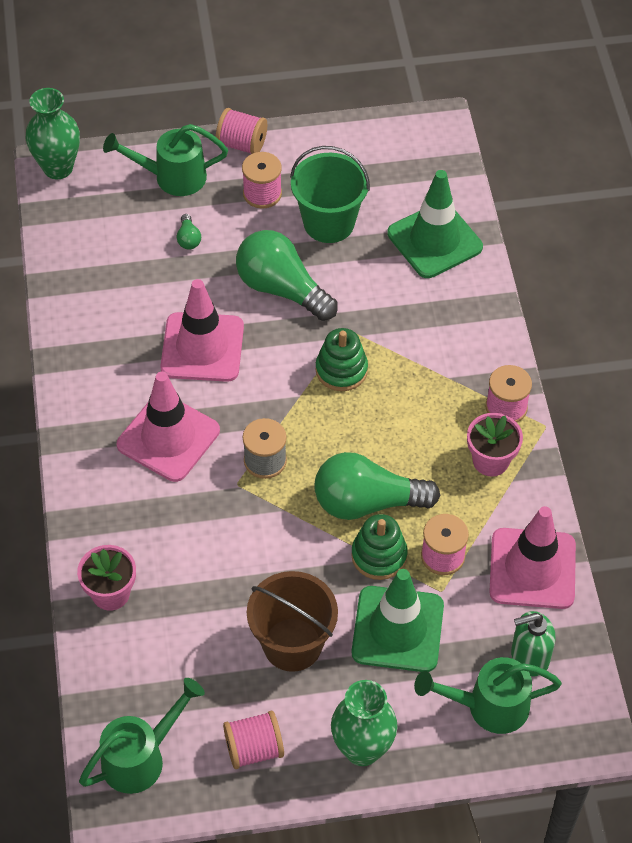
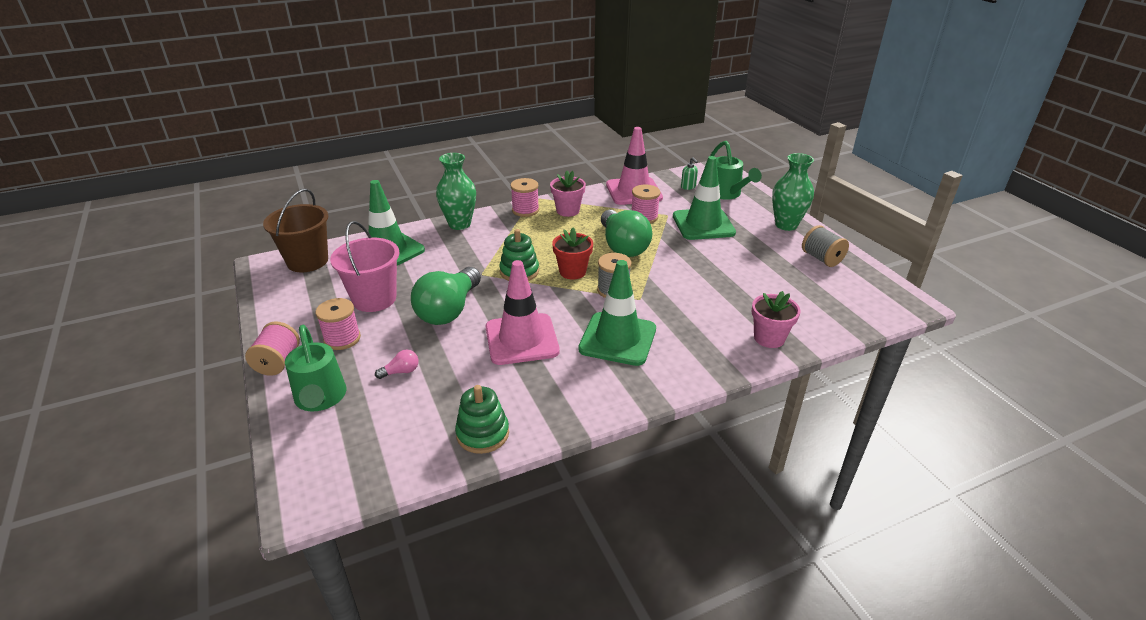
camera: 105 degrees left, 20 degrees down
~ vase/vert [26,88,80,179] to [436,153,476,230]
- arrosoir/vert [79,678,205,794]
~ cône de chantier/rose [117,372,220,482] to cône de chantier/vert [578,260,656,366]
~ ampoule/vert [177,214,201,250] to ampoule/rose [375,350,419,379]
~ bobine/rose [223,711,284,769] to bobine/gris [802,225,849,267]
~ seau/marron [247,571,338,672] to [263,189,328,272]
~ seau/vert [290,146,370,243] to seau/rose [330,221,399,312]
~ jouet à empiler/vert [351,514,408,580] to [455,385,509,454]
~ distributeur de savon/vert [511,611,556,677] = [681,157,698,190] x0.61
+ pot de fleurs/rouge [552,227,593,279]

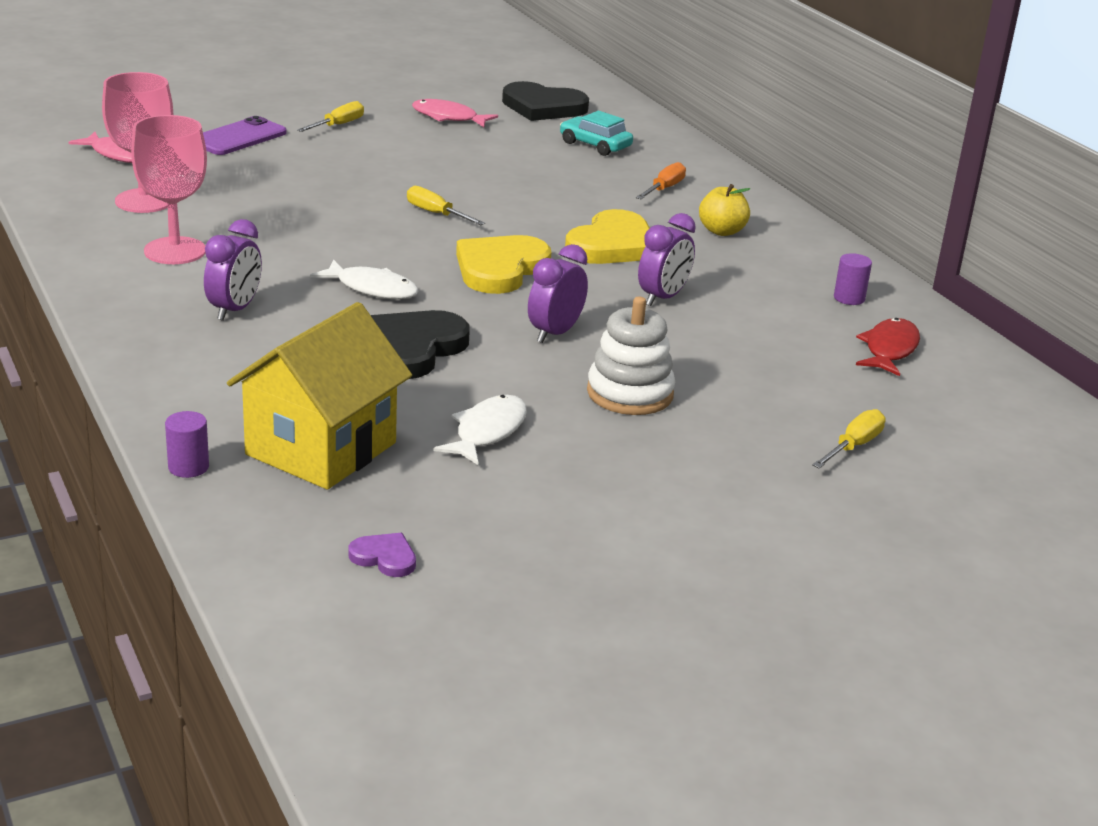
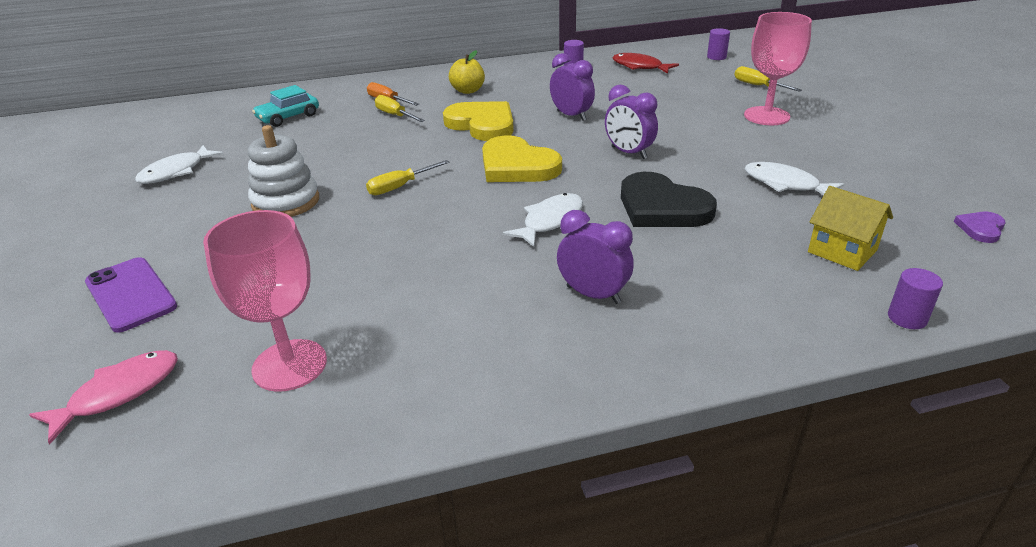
camera: 75 degrees left, 5 degrees up
~ verre à pied/rose [131,115,207,264] to [744,12,812,125]
~ maison/jaune [227,302,412,490] = [808,186,893,271] x0.56
~ tournevis/jaune [297,101,364,132] to [375,95,425,122]
~ poisson/rose [412,99,498,127] to poisson/blanc [135,145,223,184]
- cœur/noir [502,81,589,121]
~ jouet à empiler/blanc [587,296,675,415] to [248,125,319,217]
+ cylindre/violet [707,28,730,60]

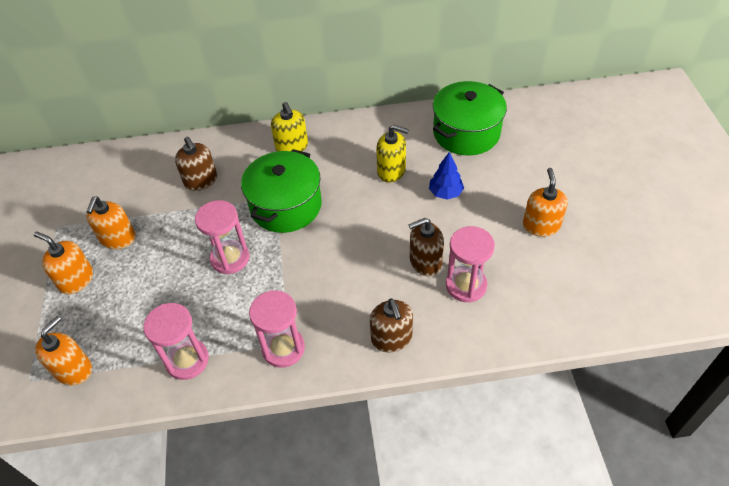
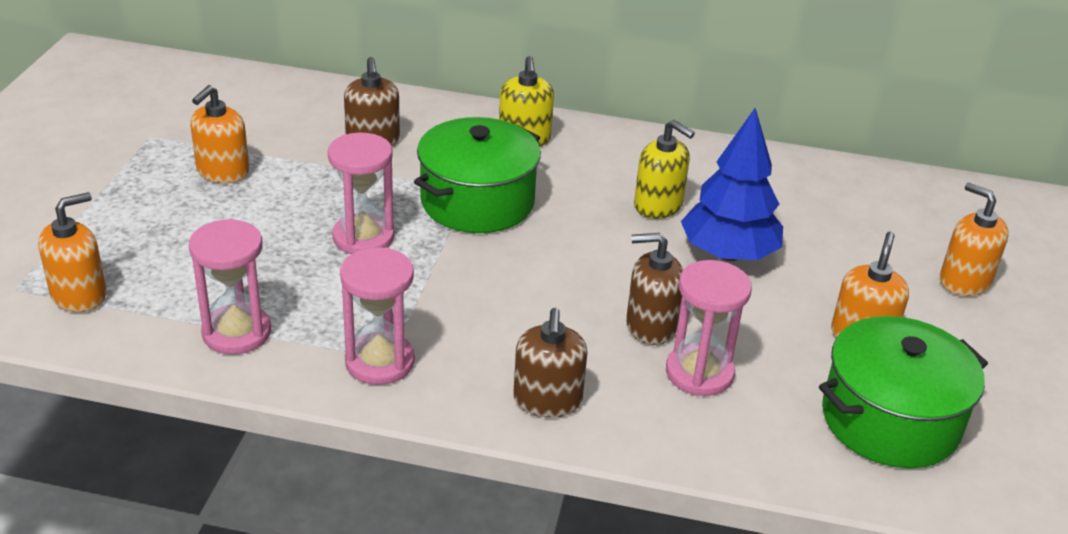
camera: 15 degrees right, 15 degrees down
~ distributeur de savon/orange [34,232,93,294] to [940,183,1009,296]
~ arbre/bleu [429,152,464,200] = [681,107,783,261] x1.78
~ marmite/vert [433,81,507,156] to [819,316,988,468]

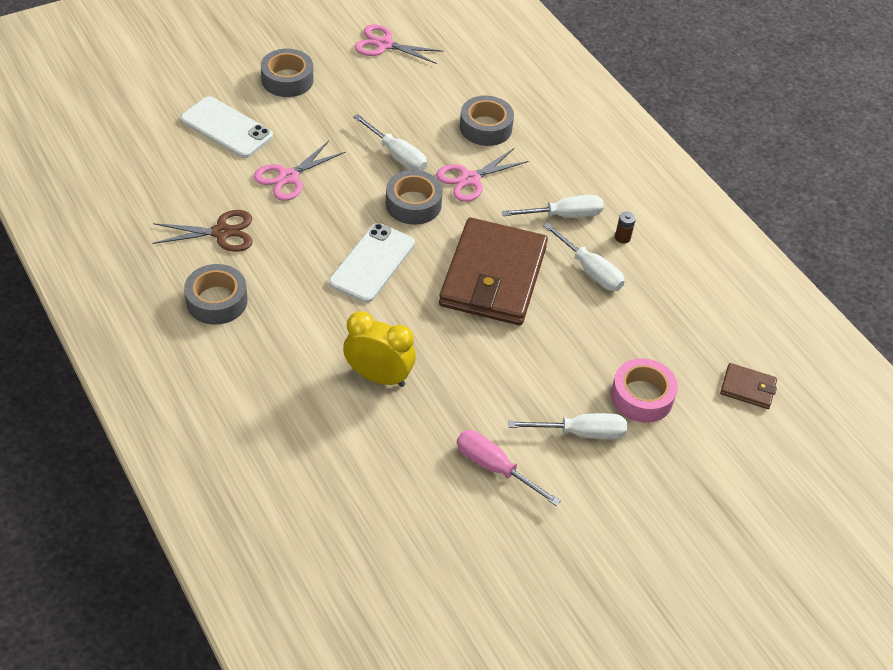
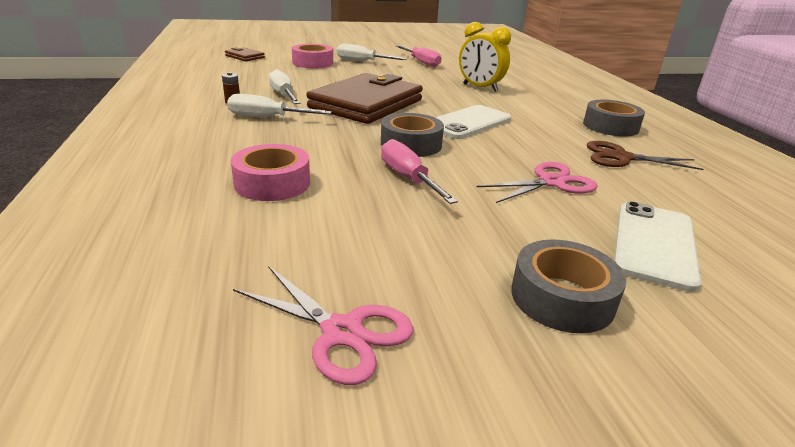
camera: 160 degrees left, 20 degrees down
~ téléphone/blanc [180,96,273,158] = [614,201,701,292] 60 degrees clockwise
~ tournevis/blanc [353,114,427,171] to tournevis/rose [381,139,458,204]
- ciseaux/rose [436,148,529,202]
~ ruban adhésif/gris [460,96,514,146] to ruban adhésif/rose [231,144,310,201]

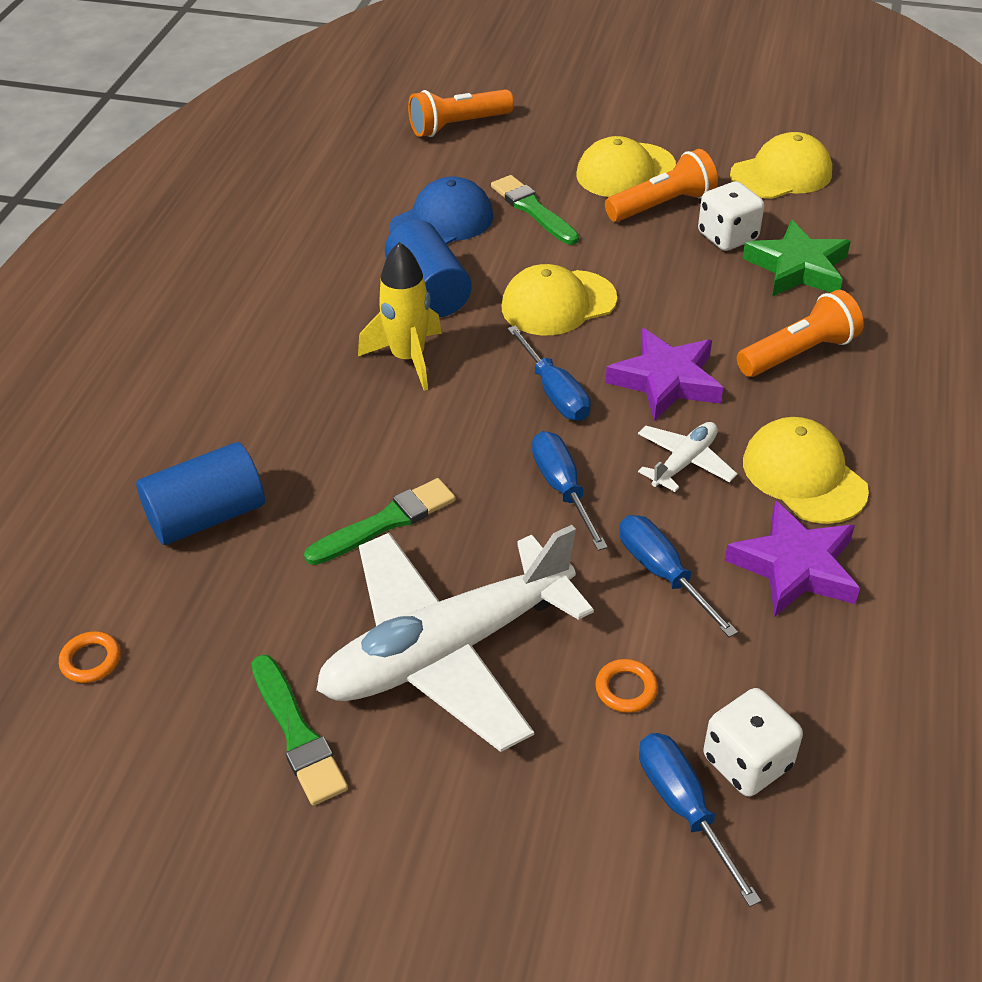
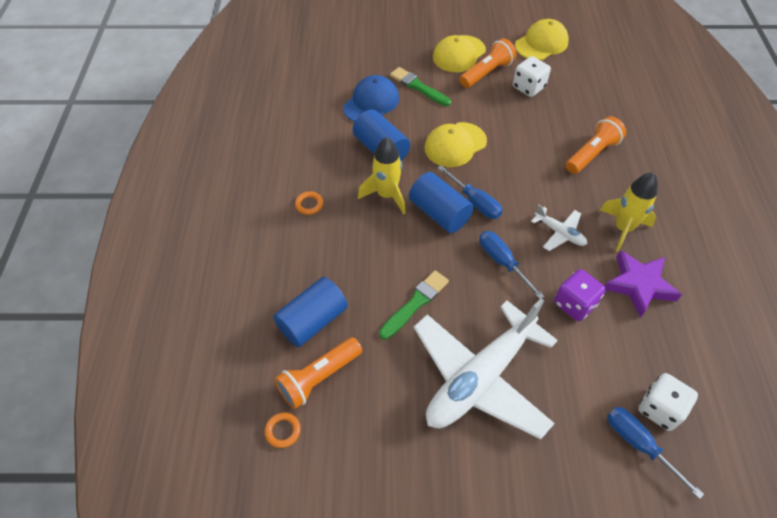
camera: 15 degrees left, 10 degrees up
- pinceau/vert [252,655,348,805]
~ lampe de poche/orange [408,89,514,137] to [274,337,362,409]
~ anneau/orange [595,659,658,713] to [295,191,323,215]
- étoile/violet [605,328,723,421]
~ tournevis/bleu [620,515,738,638] to dé/violet [554,269,606,321]
~ avion/blanc [638,422,737,492] = [531,204,587,251] 105 degrees clockwise
- étoile/vert [742,220,851,296]
~ casquette/jaune [743,417,869,524] to fusée/jaune [599,172,658,252]
+ cylindre/bleu [409,172,474,233]

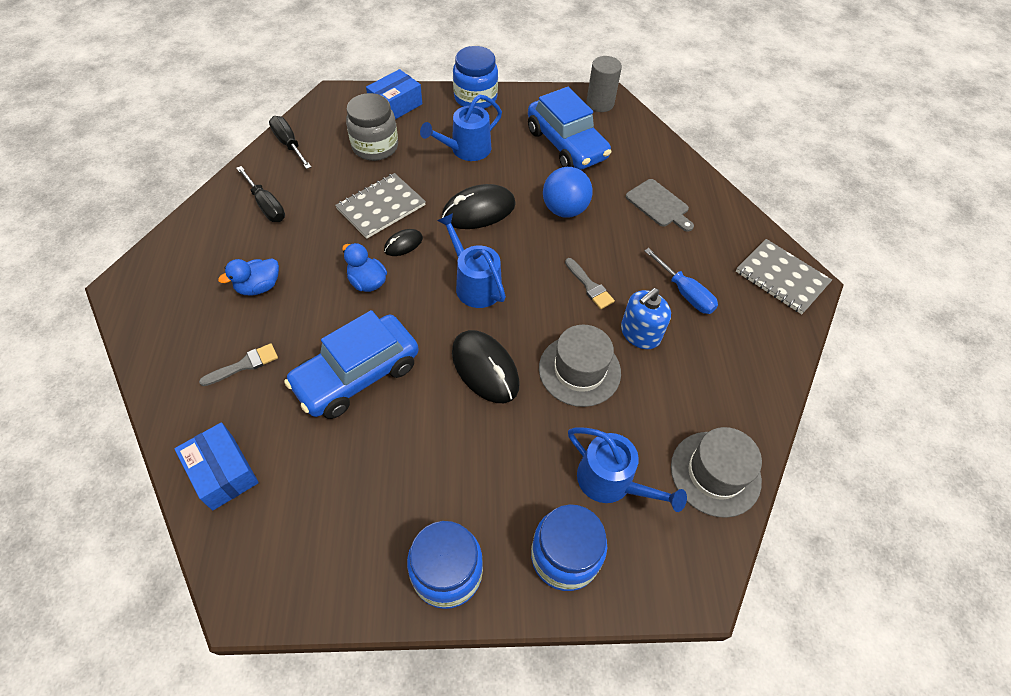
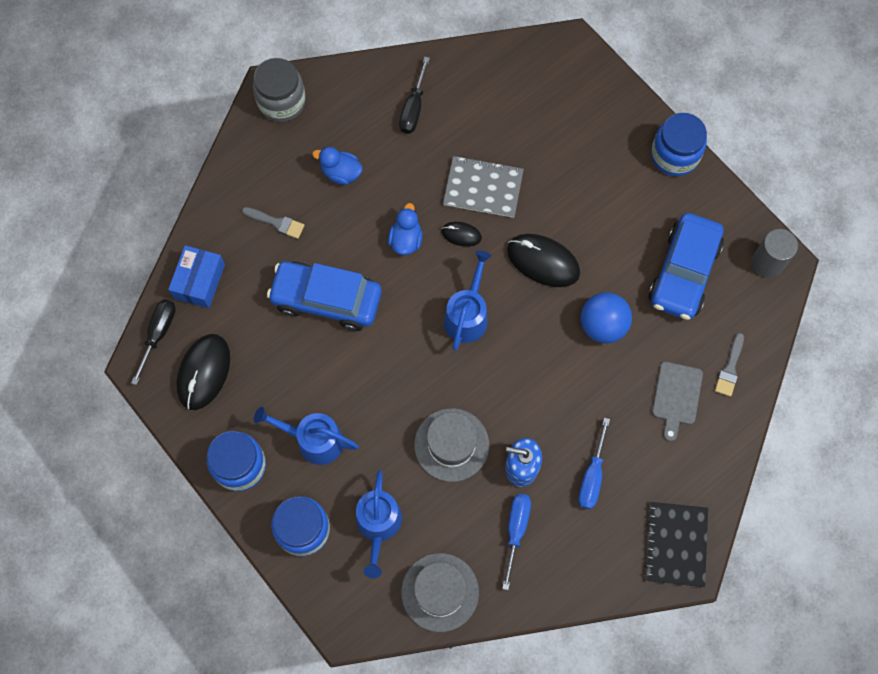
camera: 55 degrees right, 15 degrees up
~ tournevis/noir [269,116,311,169] to [131,299,176,385]
~ bocal/gris [346,93,398,161] to [253,58,306,122]
- boîte/bleu [366,69,422,119]
~ arrosoir/bleu [420,94,502,161] to [254,407,359,465]
~ souris/noir [452,330,520,403] to [176,334,230,410]
~ pinceau/gris [565,258,615,309] to [715,333,744,397]
~ carnet/gris [736,239,832,314] to carnet/noir [644,502,708,587]
+ tournevis/bleu [502,494,531,590]

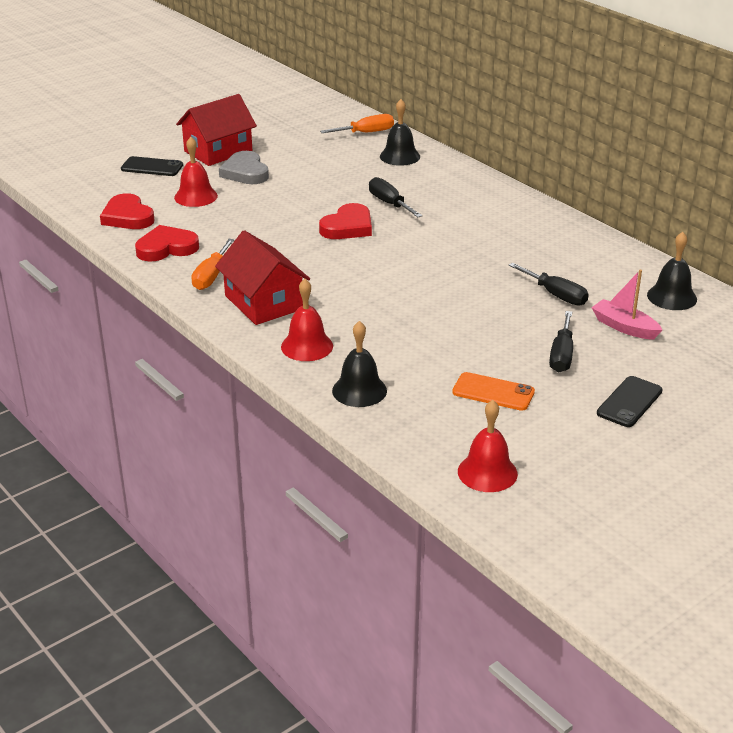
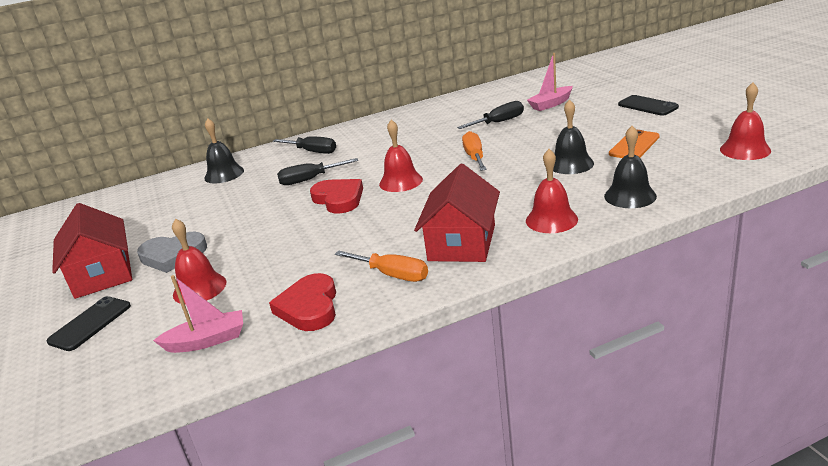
camera: 70 degrees left, 5 degrees down
~ cœur/rouge [100,193,155,229] to bateau/rose [153,275,243,353]
~ maison/rouge [215,230,310,325] = [414,164,500,262] 60 degrees counterclockwise
~ tournevis/orange [320,114,394,133] to [462,131,486,171]
~ tournevis/noir [549,311,573,372] to [273,137,336,154]
~ cloche/noir [647,232,697,310] to [553,99,594,174]
+ cloche/rouge [379,120,423,192]

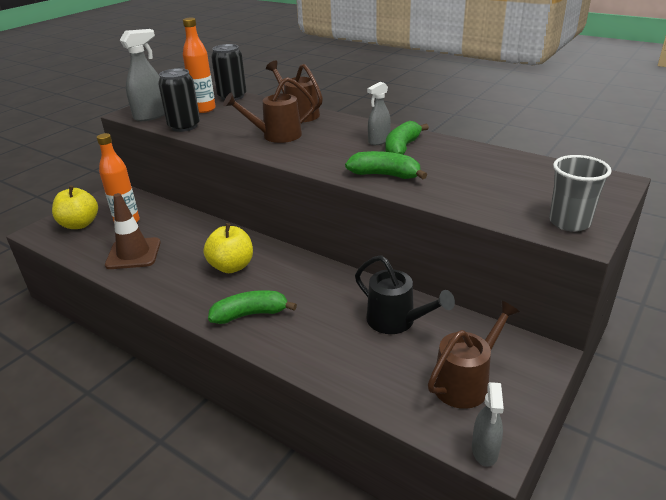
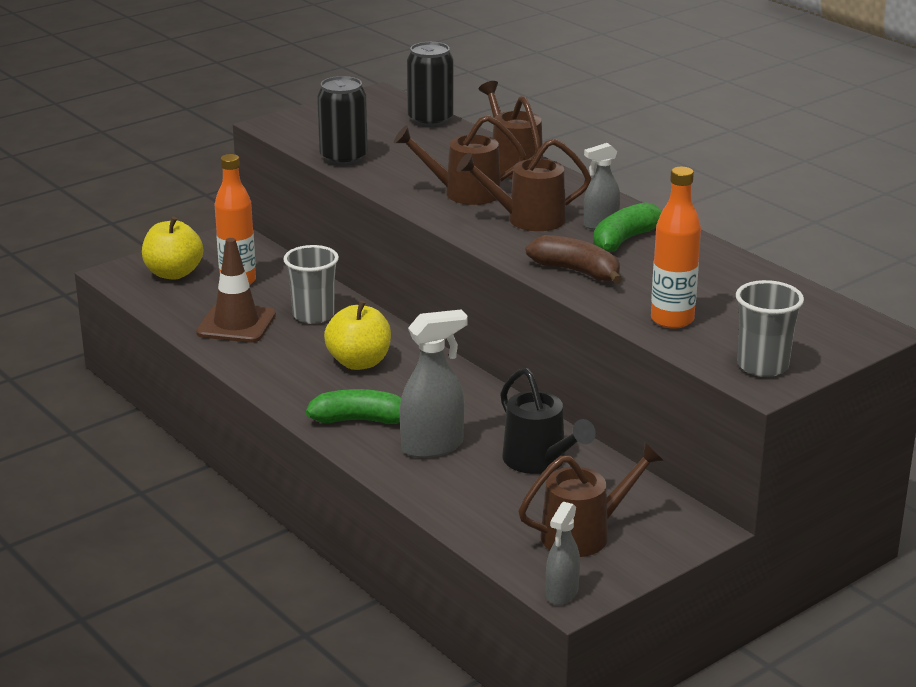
camera: 15 degrees right, 5 degrees down
~ vaporisateur/gris [120,29,165,121] to [400,310,468,458]
~ bouteille/orange [183,18,216,113] to [651,167,701,329]
~ banane/vert [345,151,427,179] to banane/marron [526,235,622,284]
+ gobelet/gris [283,245,339,324]
+ arrosoir/marron [457,138,591,231]

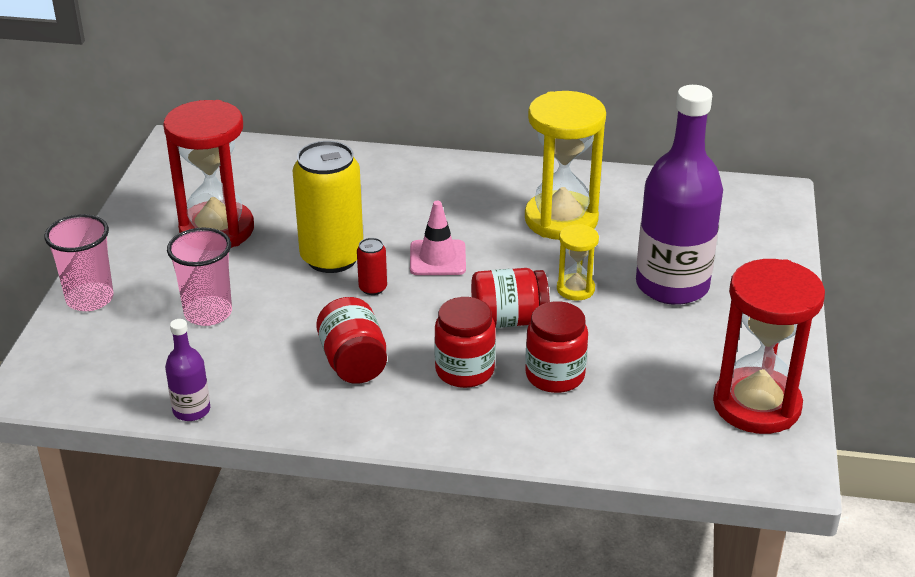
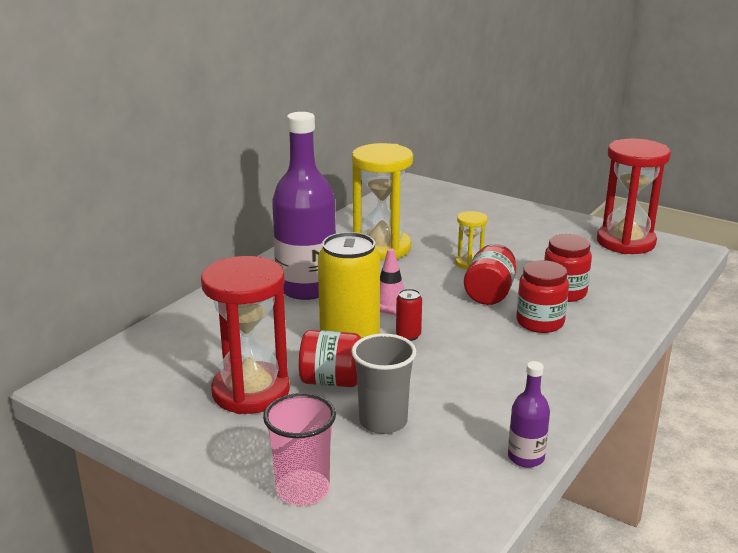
camera: 65 degrees left, 10 degrees down
~ gobelet/rose [167,228,232,326] to gobelet/gris [351,333,416,434]
~ bocal/rouge [316,297,387,384] to [299,330,363,387]
~ bouteille/violet [636,85,723,305] to [272,112,336,300]

